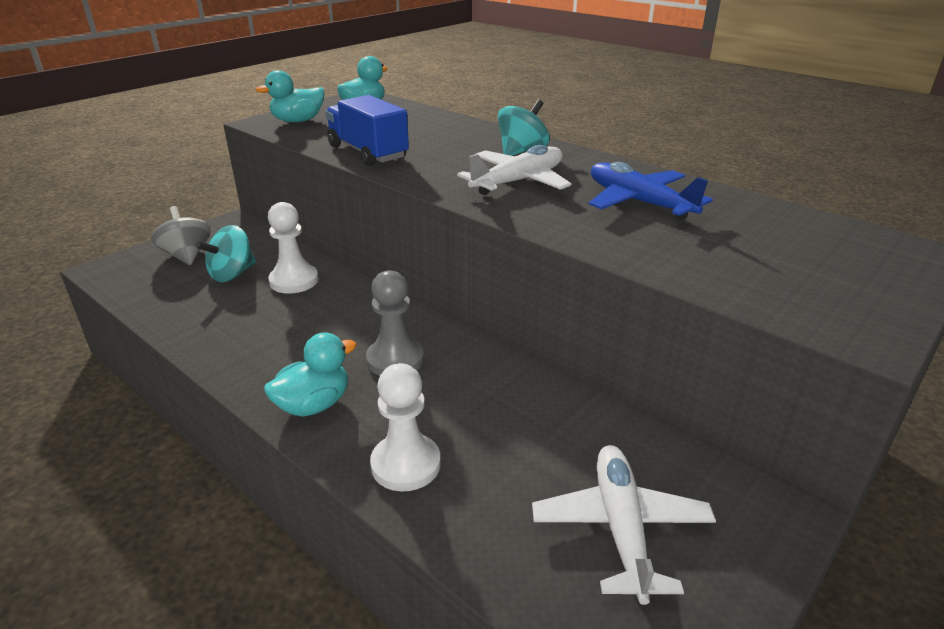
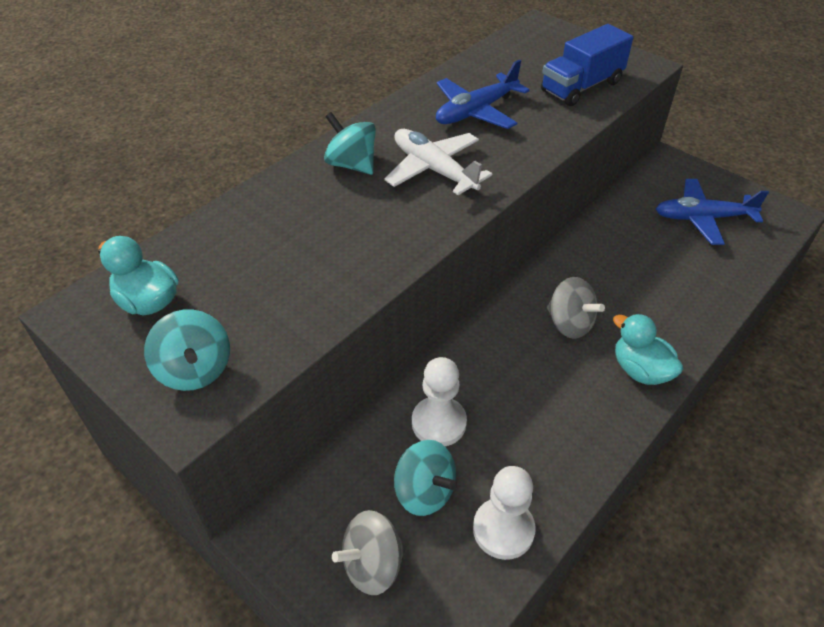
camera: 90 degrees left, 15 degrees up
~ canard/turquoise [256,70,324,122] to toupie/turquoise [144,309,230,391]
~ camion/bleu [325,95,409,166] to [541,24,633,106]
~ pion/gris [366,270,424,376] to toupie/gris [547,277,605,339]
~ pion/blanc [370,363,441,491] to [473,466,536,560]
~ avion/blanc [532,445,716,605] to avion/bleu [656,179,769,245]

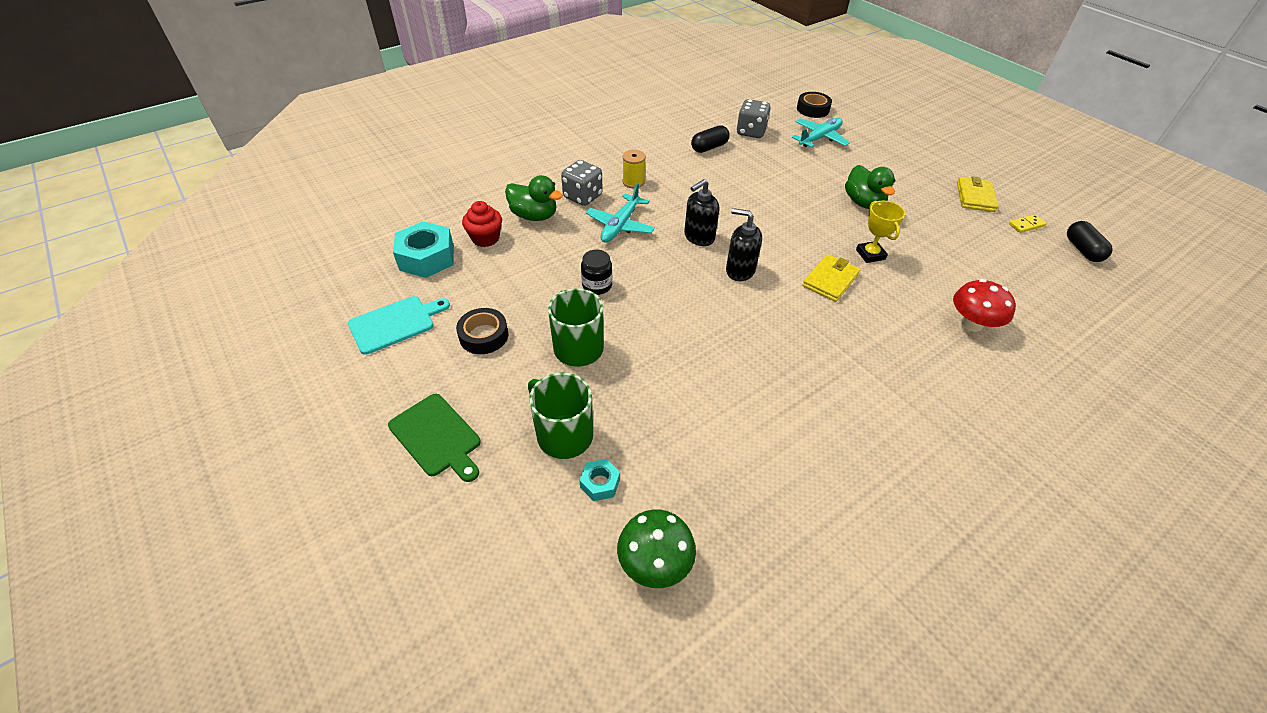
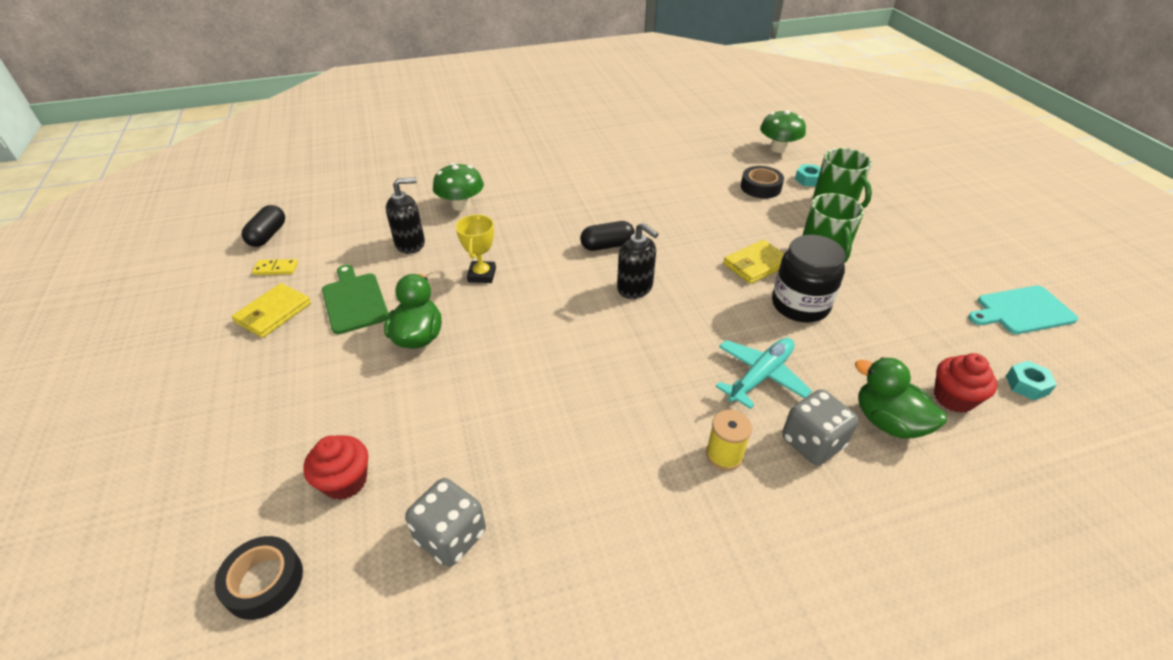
camera: 160 degrees left, 5 degrees down
~ planche à découper/vert [388,394,481,482] to [322,264,388,334]
~ écrou/turquoise [393,221,454,278] = [1006,361,1057,400] x0.50
~ ruban adhésif/noir [456,308,508,354] to [741,166,784,199]
~ bocal/noir [581,250,612,295] = [772,235,846,323] x1.71
~ distributeur de savon/noir [684,179,719,246] to [386,178,425,254]
~ gélule/noir [691,125,730,153] to [580,221,635,251]
~ avion/turquoise [792,118,850,148] to muffin/rouge [303,435,368,500]
~ portefeuille/jaune [802,254,860,302] to [723,240,784,284]
~ champignon/rouge [953,279,1016,332] to champignon/vert [433,163,484,211]

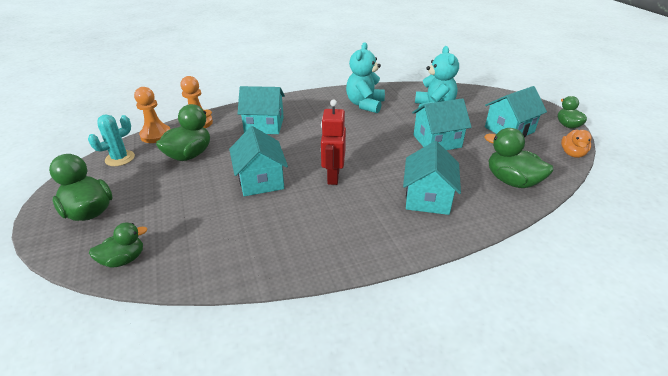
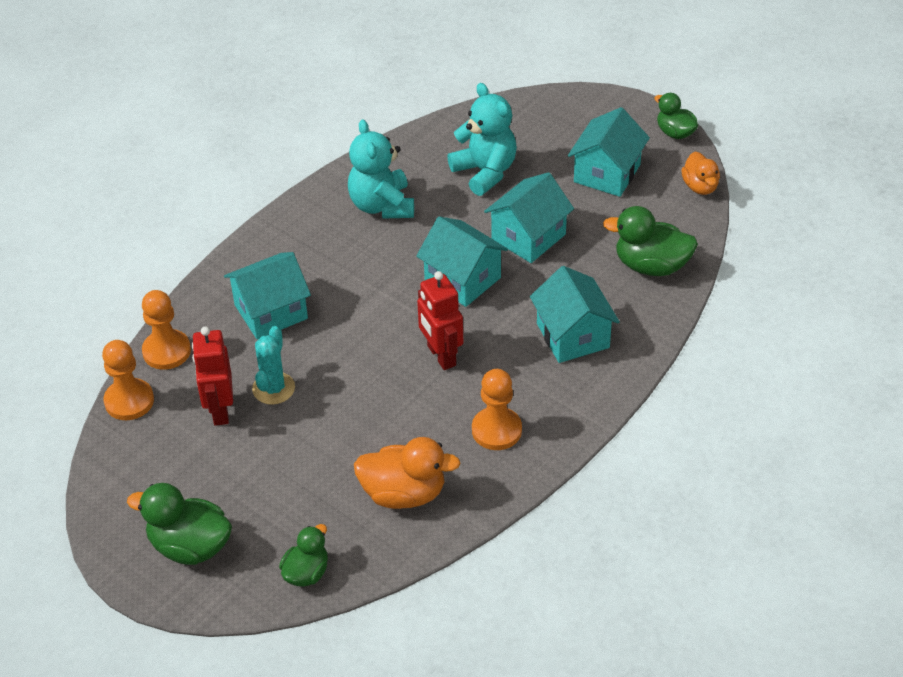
camera: 30 degrees left, 10 degrees up
~ cactus/turquoise [88,114,135,166] to [252,326,295,405]
~ canard/vert [156,104,212,161] to robot/rouge [192,327,233,426]
~ maison/turquoise [229,126,288,196] to [416,216,508,307]
+ canard/orange [354,437,461,509]
+ pion/orange [472,369,522,450]

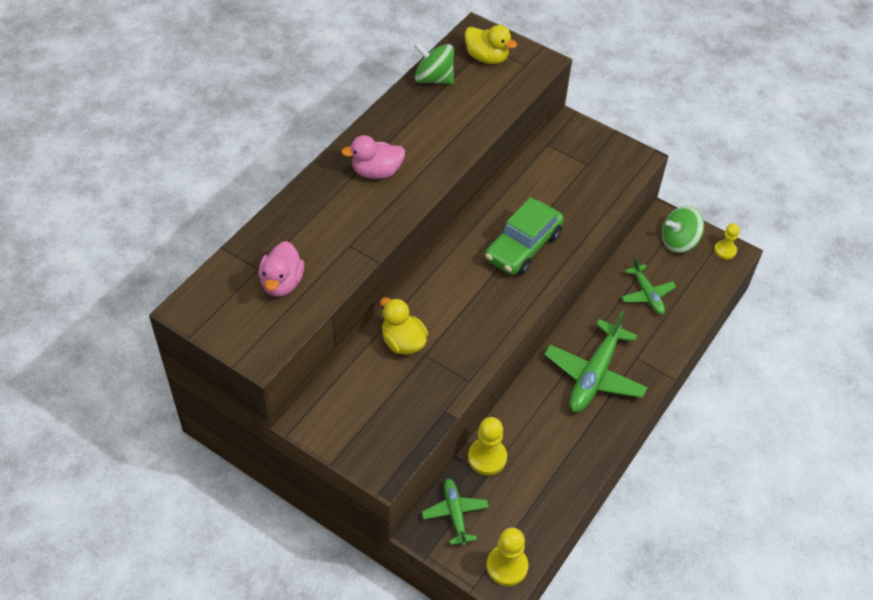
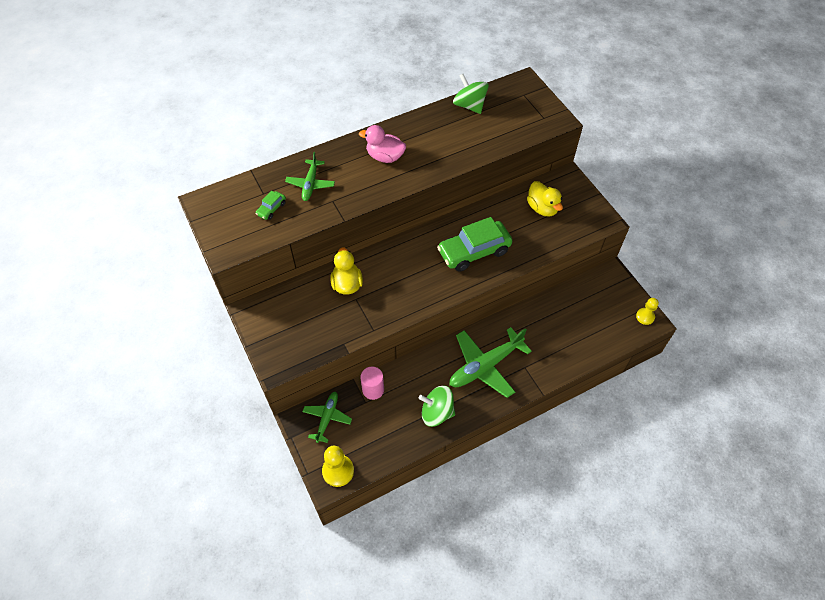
camera: 30 degrees right, 5 degrees up
~ canard/rose [259,241,304,297] to voiture/vert [255,191,286,220]
~ canard/jaune [465,25,517,64] to [527,181,563,217]
~ pion/jaune [468,417,507,475] to cylindre/rose [360,367,384,400]
~ avion/vert [621,258,677,315] to [285,152,335,201]
~ toupie/vert [662,206,704,253] to [419,385,455,427]

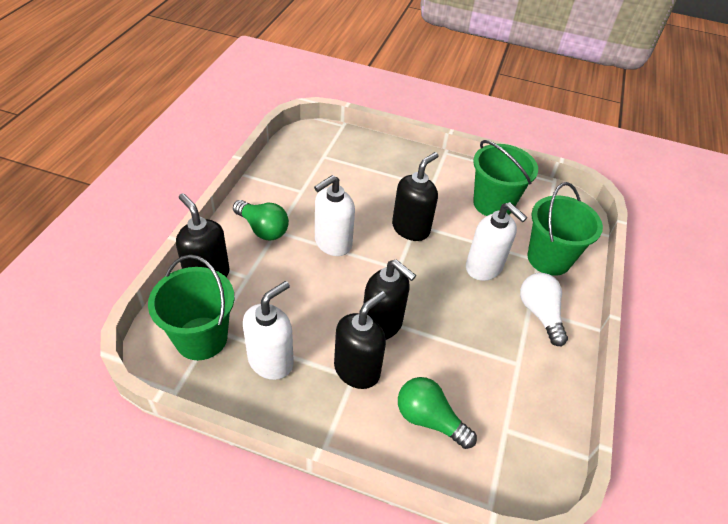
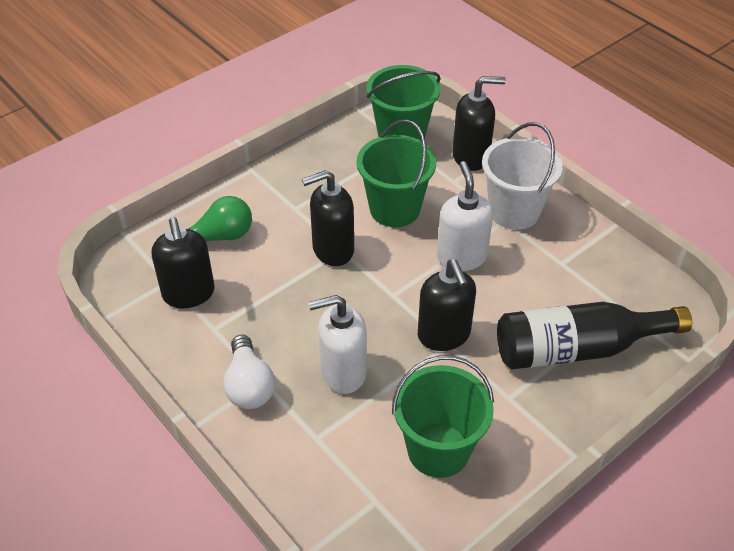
camera: 125 degrees right, 0 degrees up
~ ampoule/vert [233,200,289,240] to seau/blanc [482,122,563,230]
- distributeur de savon/blanc [243,281,294,380]
~ distributeur de savon/noir [334,291,386,389] to [152,217,215,308]
~ ampoule/blanc [520,273,568,346] = [223,335,275,409] 60 degrees clockwise
~ seau/vert [528,182,603,276] to [357,119,436,227]
+ bouteille/noir [497,302,692,370]

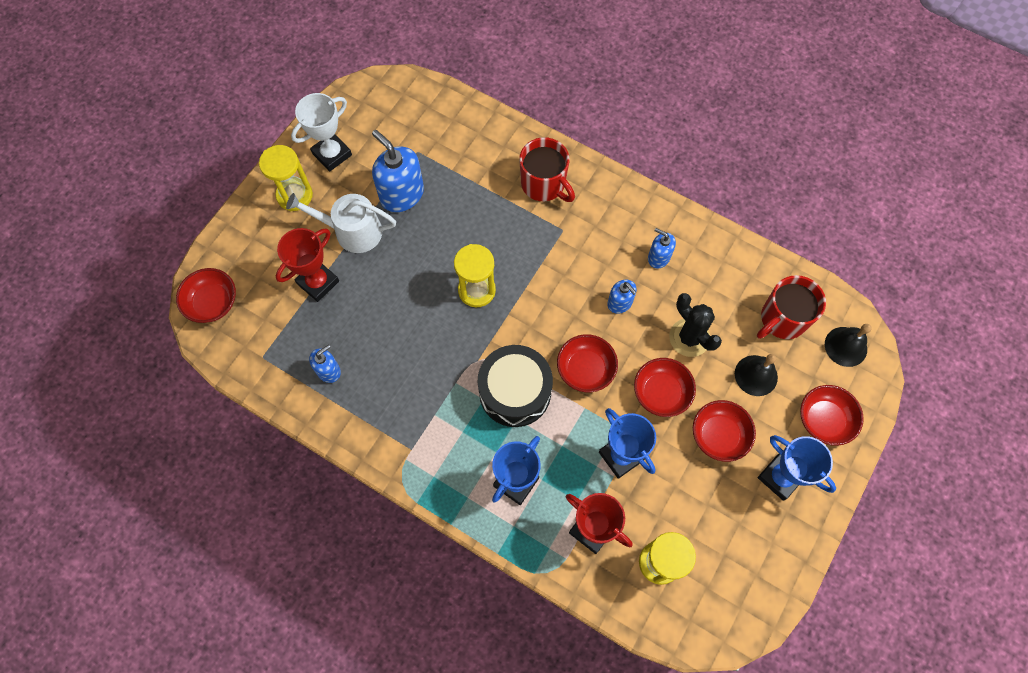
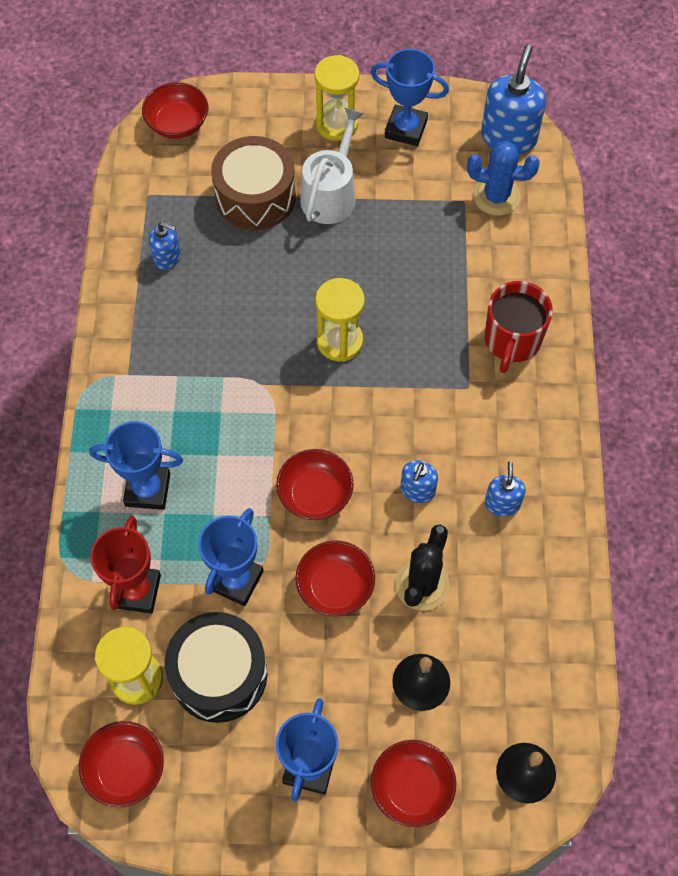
camera: 60 degrees right, 5 degrees down
~ trophée/rouge [276,228,339,302] to tambour/marron [211,136,296,230]
~ arrosoir/blanc [286,193,396,253] = [300,108,364,224] 45 degrees clockwise
~ trophée/blanc [291,93,352,172] to trophée/bleu [371,49,449,146]
~ distributeur de savon/bleu [372,130,424,212] to [481,44,546,154]
~ tambour/noir [478,345,553,427] to [165,612,267,723]
~ bol/rouge [693,400,756,462] to [79,721,164,807]
- tasse/rouge [757,275,826,339]
+ cactus/bleu [467,141,540,216]

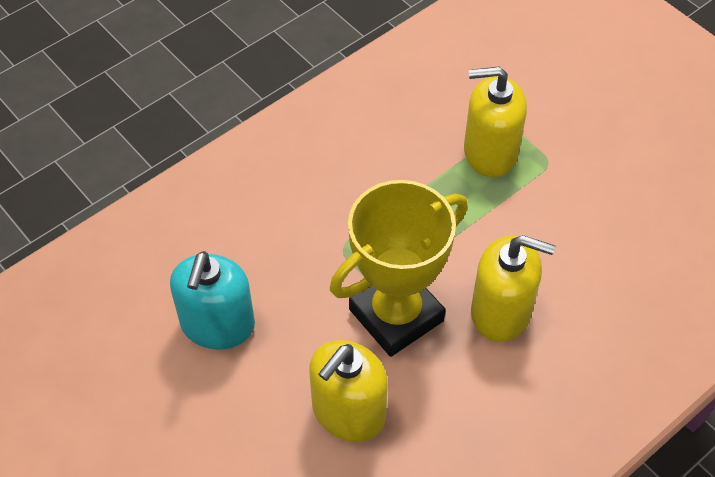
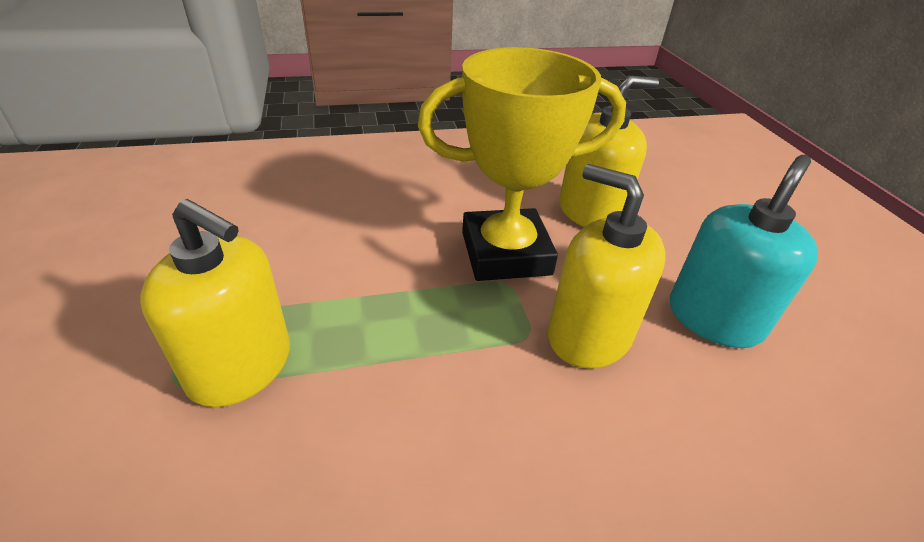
camera: 155 degrees left, 15 degrees down
~ distributeur de savon/jaune [471,235,555,342] to [548,164,666,369]

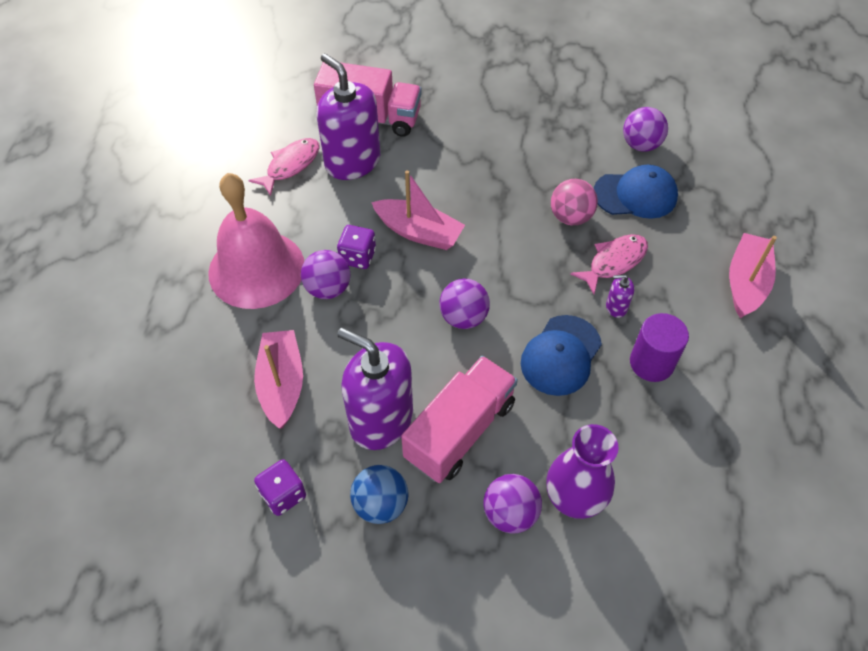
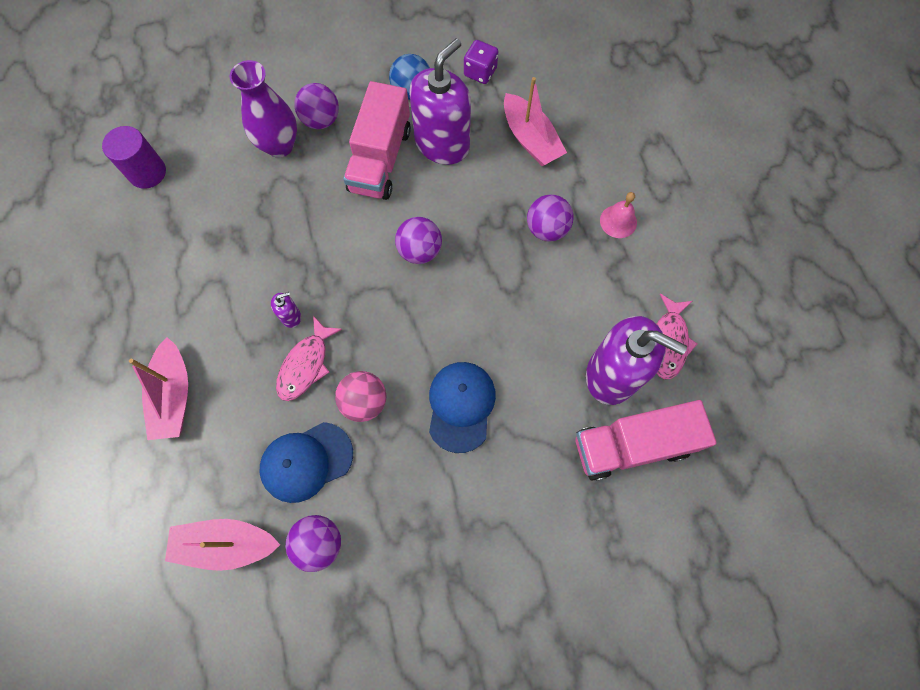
camera: 155 degrees right, 15 degrees up
~ cloche/rose [208,173,304,309] = [600,192,637,238] x0.41
- dé/violet [337,225,376,269]
~ distributeur de savon/violet [338,328,413,450] = [410,38,471,165] 60 degrees counterclockwise
~ bateau/rose [371,170,465,250] to [165,519,280,571]
~ casquette/bleu [521,315,602,396] to [429,362,496,453]
~ cylindre/violet [630,313,689,382] to [102,126,166,189]

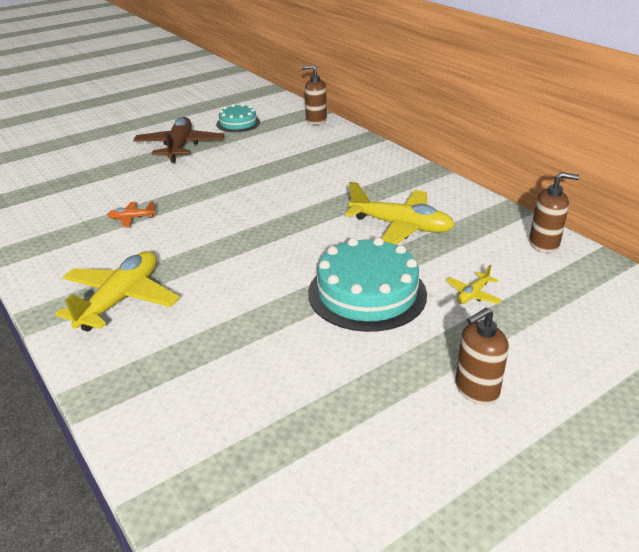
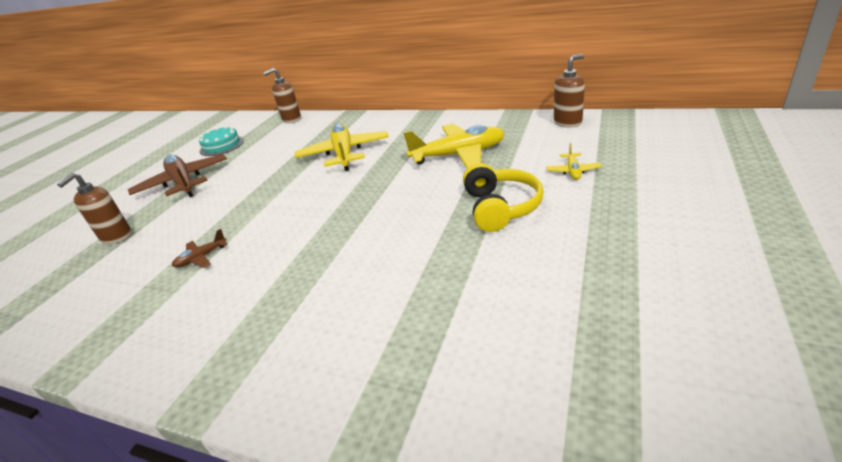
camera: 30 degrees left, 0 degrees up
~ avion/jaune [55,251,180,332] to [295,123,389,171]
~ avion/orange [107,202,156,227] to avion/marron [172,229,228,268]
~ gâteau/turquoise [308,237,427,332] to casque audio/jaune [463,163,544,232]
~ distributeur de savon/marron [455,308,509,405] to [57,173,132,244]

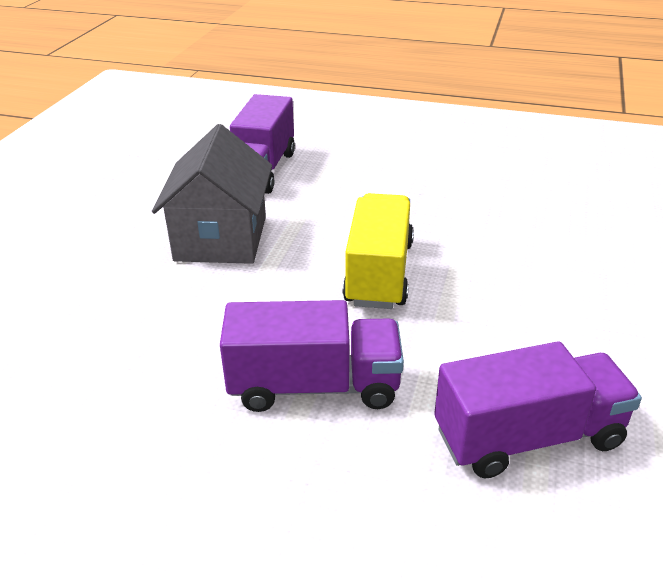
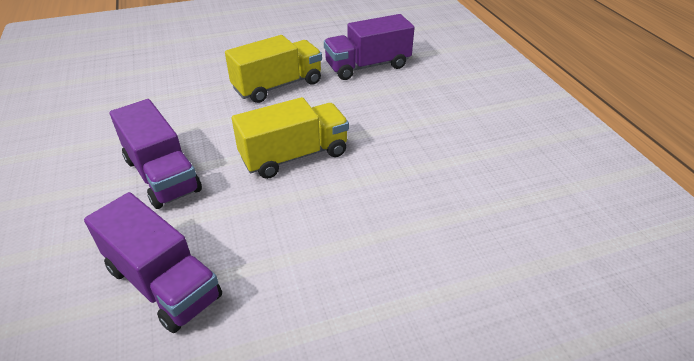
camera: 55 degrees right, 5 degrees up
~ maison/gris [152,124,272,264] to camion/jaune [225,35,322,103]

